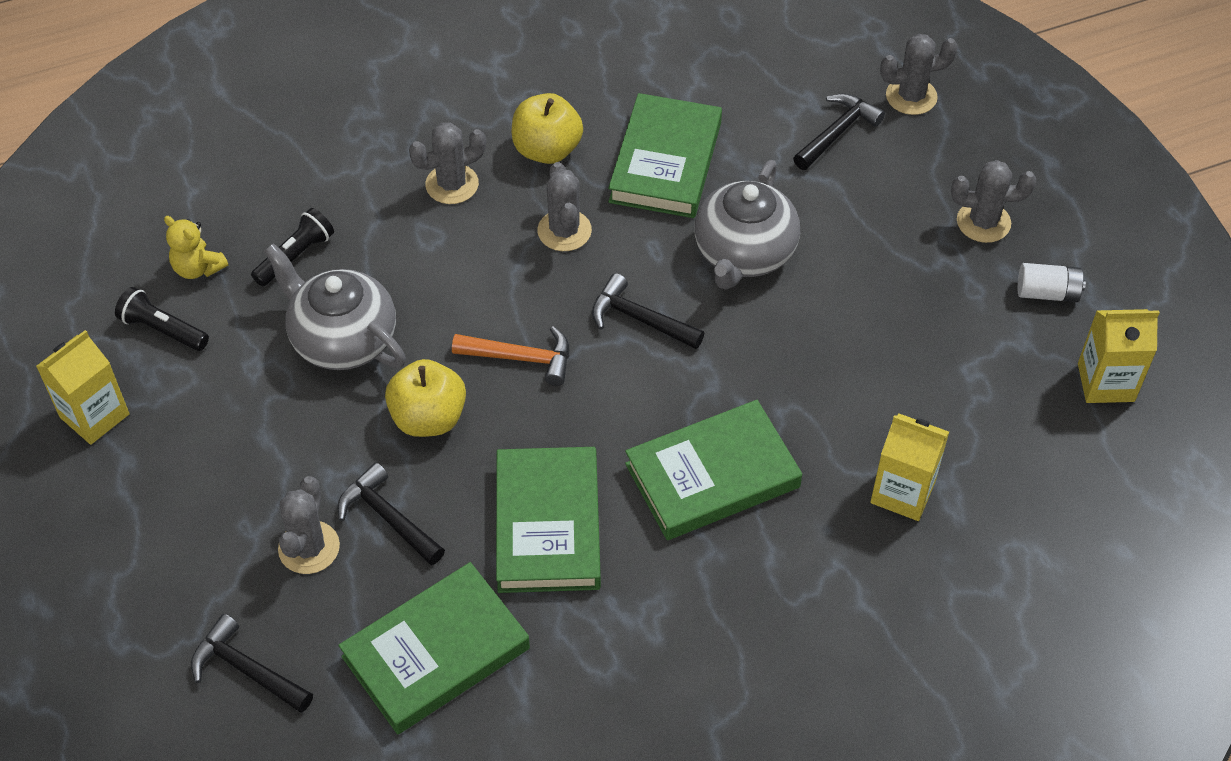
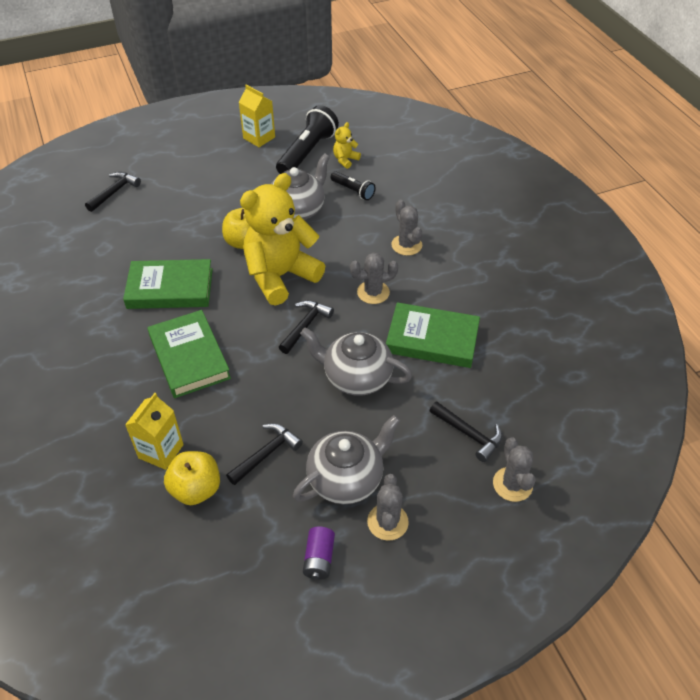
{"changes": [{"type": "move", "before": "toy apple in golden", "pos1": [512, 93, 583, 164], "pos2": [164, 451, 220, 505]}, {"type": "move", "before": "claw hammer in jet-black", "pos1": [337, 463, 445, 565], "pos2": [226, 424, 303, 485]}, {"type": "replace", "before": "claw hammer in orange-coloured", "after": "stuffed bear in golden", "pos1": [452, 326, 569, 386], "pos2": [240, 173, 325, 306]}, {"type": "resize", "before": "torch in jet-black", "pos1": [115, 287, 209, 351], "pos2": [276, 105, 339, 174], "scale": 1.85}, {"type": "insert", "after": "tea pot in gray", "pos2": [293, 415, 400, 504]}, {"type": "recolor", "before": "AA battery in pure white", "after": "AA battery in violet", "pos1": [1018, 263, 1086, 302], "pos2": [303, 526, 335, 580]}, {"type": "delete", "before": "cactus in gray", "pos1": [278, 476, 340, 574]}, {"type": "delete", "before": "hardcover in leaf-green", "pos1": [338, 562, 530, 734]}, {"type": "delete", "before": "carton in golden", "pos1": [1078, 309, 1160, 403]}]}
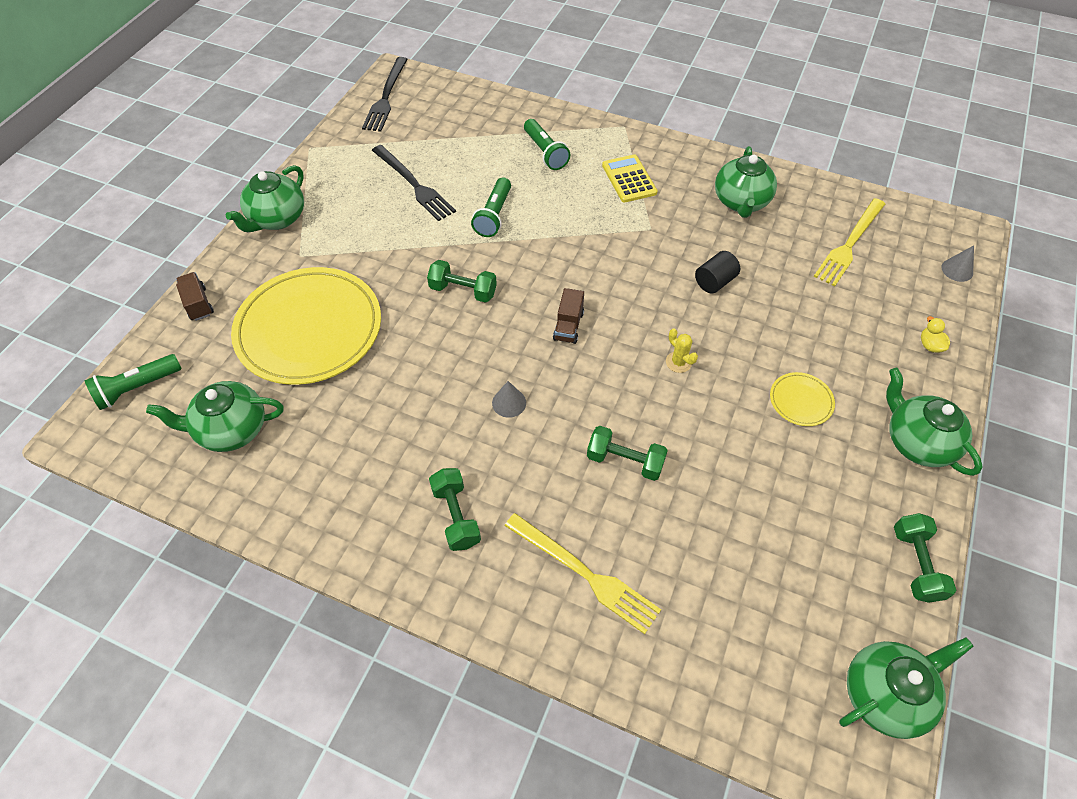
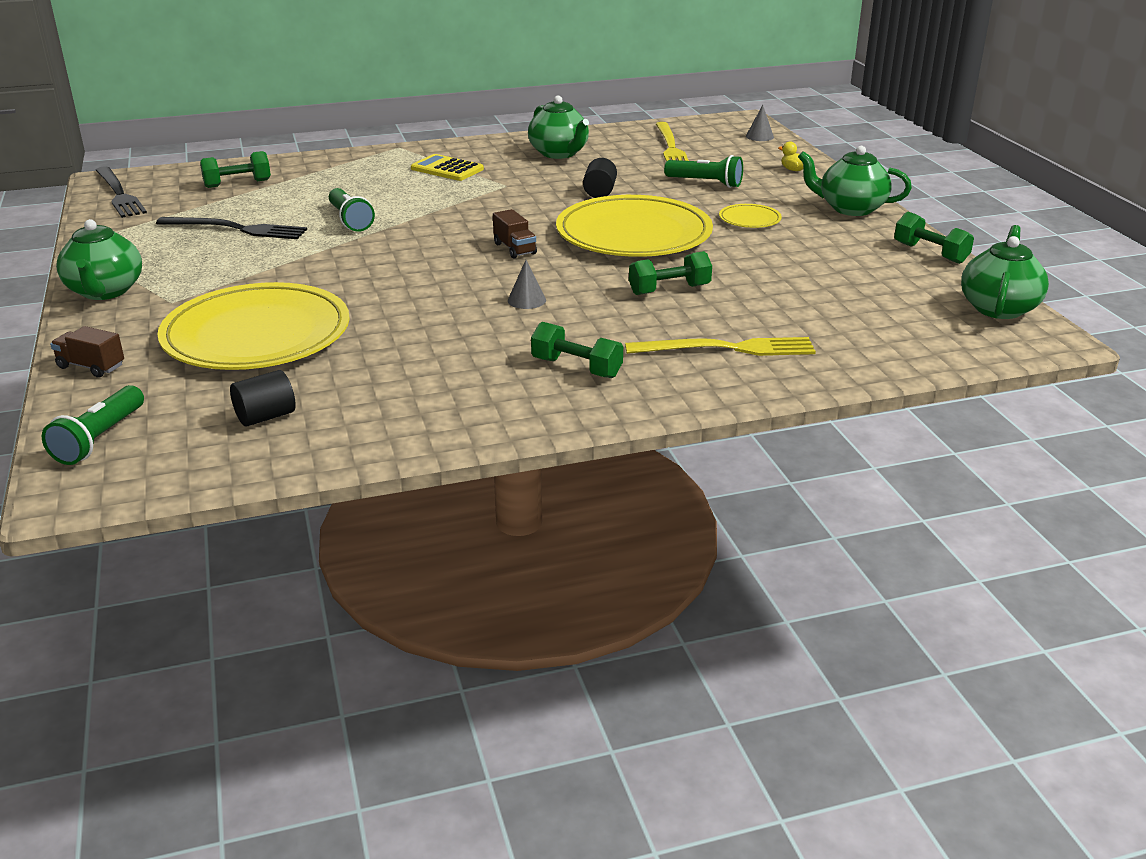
{"changes": [{"type": "move", "before": "free weight in leaf-green", "pos1": [427, 260, 497, 303], "pos2": [200, 151, 271, 188]}, {"type": "replace", "before": "tea pot in leaf-green", "after": "cylinder shape in jet-black", "pos1": [146, 381, 283, 452], "pos2": [230, 370, 296, 426]}, {"type": "replace", "before": "cactus in golden", "after": "flat dish in golden", "pos1": [666, 328, 698, 373], "pos2": [556, 195, 713, 257]}, {"type": "move", "before": "torch in leaf-green", "pos1": [524, 119, 571, 170], "pos2": [664, 155, 743, 188]}]}
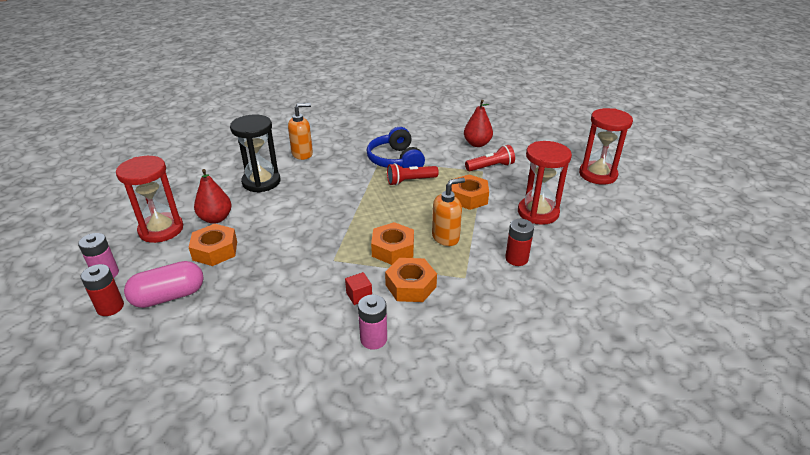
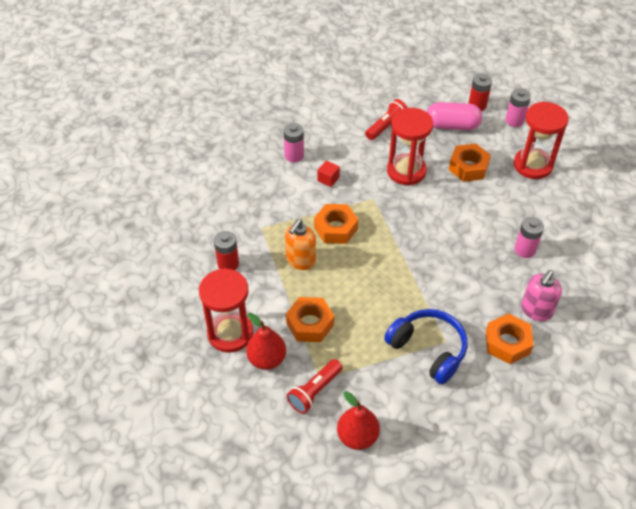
{"changes": [{"type": "move", "before": "pear in red", "pos1": [194, 169, 232, 224], "pos2": [246, 313, 286, 370]}, {"type": "move", "before": "torch in red", "pos1": [387, 163, 439, 186], "pos2": [365, 99, 408, 140]}, {"type": "move", "before": "sandglass in red", "pos1": [579, 108, 633, 184], "pos2": [387, 108, 433, 186]}, {"type": "rotate", "before": "capsule in rosy", "pos1": [124, 261, 204, 308], "pos2": [427, 102, 482, 130], "turn": 60}, {"type": "move", "before": "hex nut in orange-coloured", "pos1": [385, 258, 437, 302], "pos2": [486, 313, 534, 364]}, {"type": "replace", "before": "sandglass in jet-black", "after": "AA battery in rosy", "pos1": [230, 114, 281, 193], "pos2": [514, 217, 544, 258]}, {"type": "recolor", "before": "soap pump in orange-coloured", "after": "soap pump in rosy", "pos1": [288, 103, 313, 160], "pos2": [521, 270, 562, 321]}]}
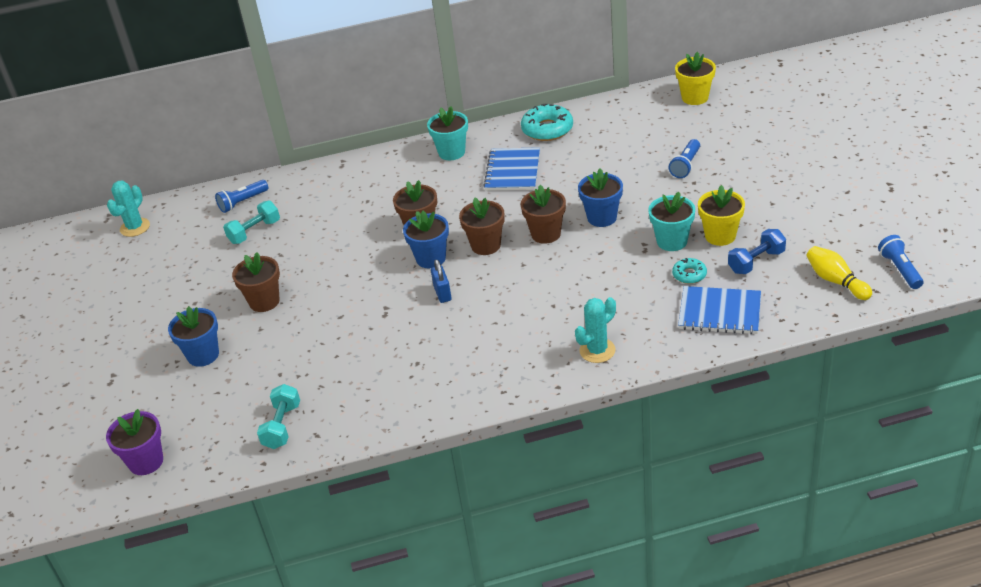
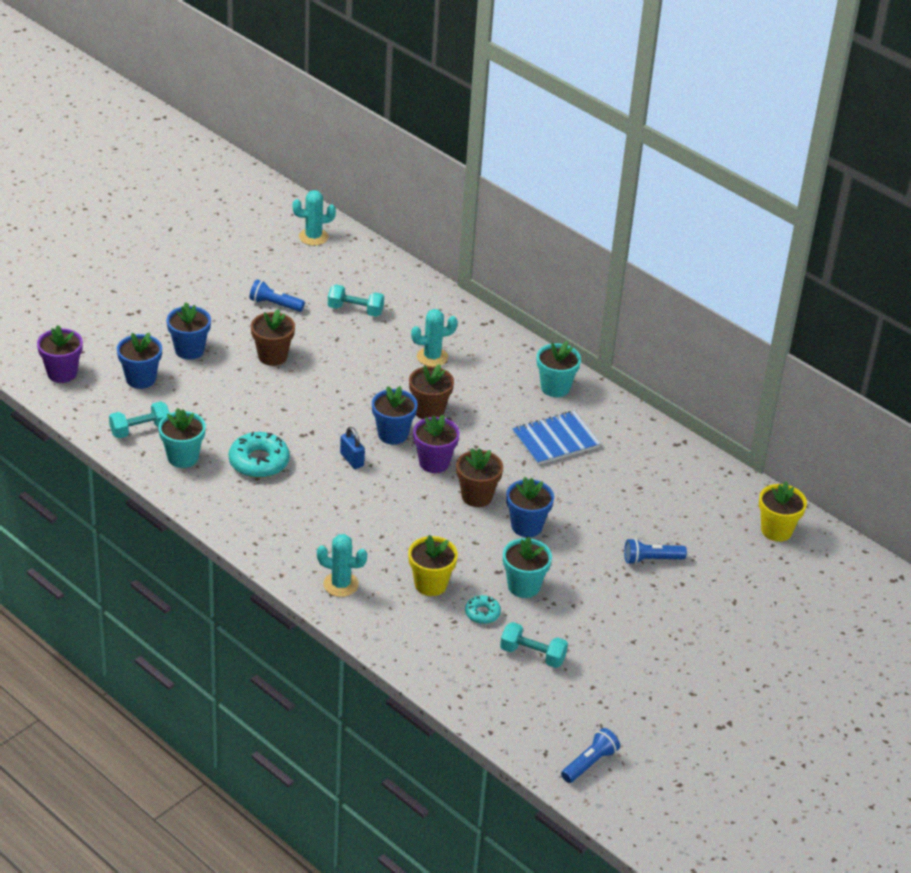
{"changes": [{"type": "insert", "after": "flower pot in blue", "pos2": [117, 332, 162, 389]}, {"type": "insert", "after": "flower pot in turquoise", "pos2": [158, 408, 206, 468]}, {"type": "move", "before": "doughnut in turquoise", "pos1": [521, 104, 573, 141], "pos2": [229, 432, 290, 478]}, {"type": "move", "before": "torch in blue", "pos1": [215, 180, 268, 213], "pos2": [250, 279, 305, 312]}, {"type": "rotate", "before": "padlock in blue", "pos1": [431, 260, 452, 303], "pos2": [340, 427, 365, 469], "turn": -75}, {"type": "move", "before": "flower pot in golden", "pos1": [698, 185, 745, 246], "pos2": [408, 535, 458, 596]}, {"type": "insert", "after": "cactus in turquoise", "pos2": [411, 309, 457, 367]}, {"type": "recolor", "before": "flower pot in dark brown", "after": "flower pot in violet", "pos1": [459, 197, 505, 255], "pos2": [413, 415, 460, 473]}, {"type": "recolor", "before": "free weight in blue", "after": "free weight in turquoise", "pos1": [728, 229, 786, 274], "pos2": [500, 622, 568, 668]}, {"type": "delete", "before": "notebook in blue", "pos1": [678, 286, 761, 335]}, {"type": "delete", "before": "skittle in golden", "pos1": [807, 246, 872, 300]}]}
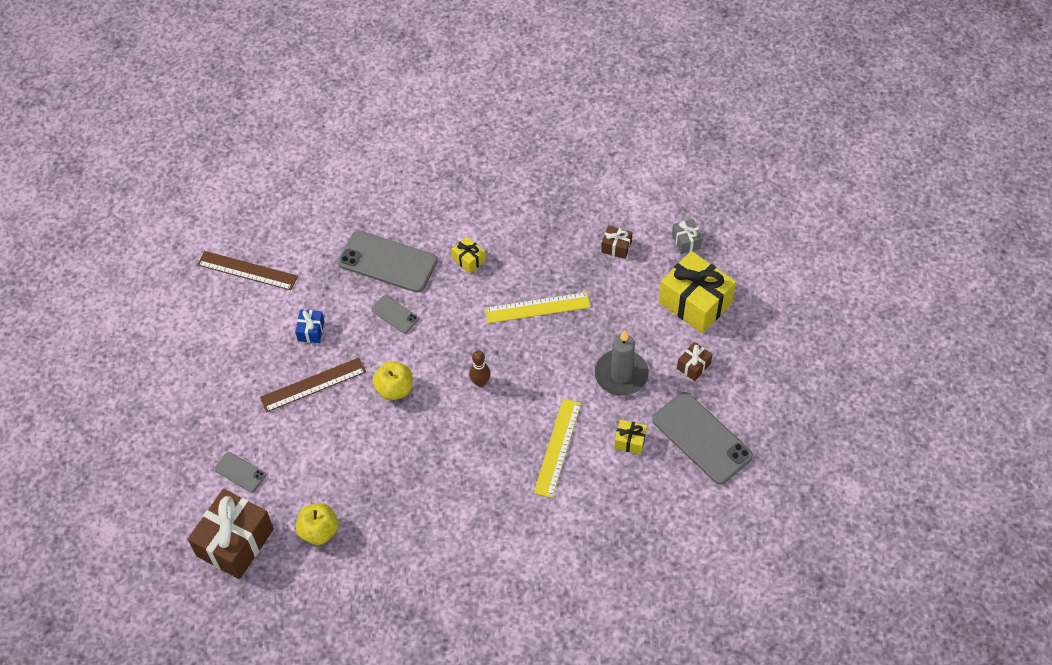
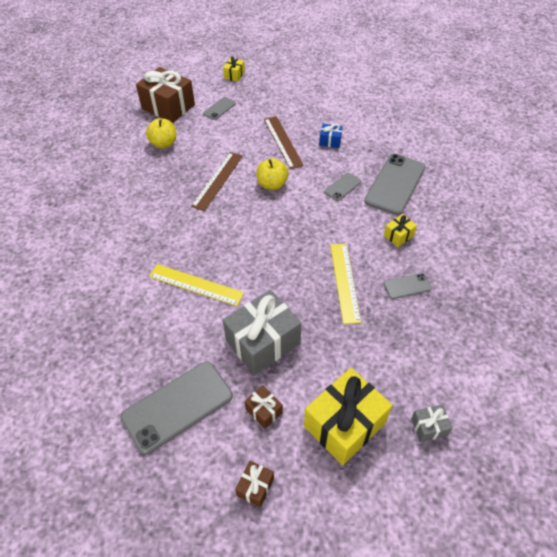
{"changes": [{"type": "move", "before": "measuring stick in dark brown", "pos1": [197, 251, 298, 290], "pos2": [191, 152, 243, 211]}, {"type": "move", "before": "present in golden", "pos1": [614, 420, 647, 454], "pos2": [223, 56, 245, 82]}, {"type": "replace", "before": "candle in gray", "after": "present in gray", "pos1": [595, 330, 649, 396], "pos2": [223, 290, 301, 375]}, {"type": "move", "before": "present in dark brown", "pos1": [601, 225, 633, 259], "pos2": [235, 461, 274, 508]}, {"type": "insert", "after": "phone in gray", "pos2": [384, 273, 432, 299]}, {"type": "delete", "before": "skittle in dark brown", "pos1": [469, 350, 491, 387]}]}
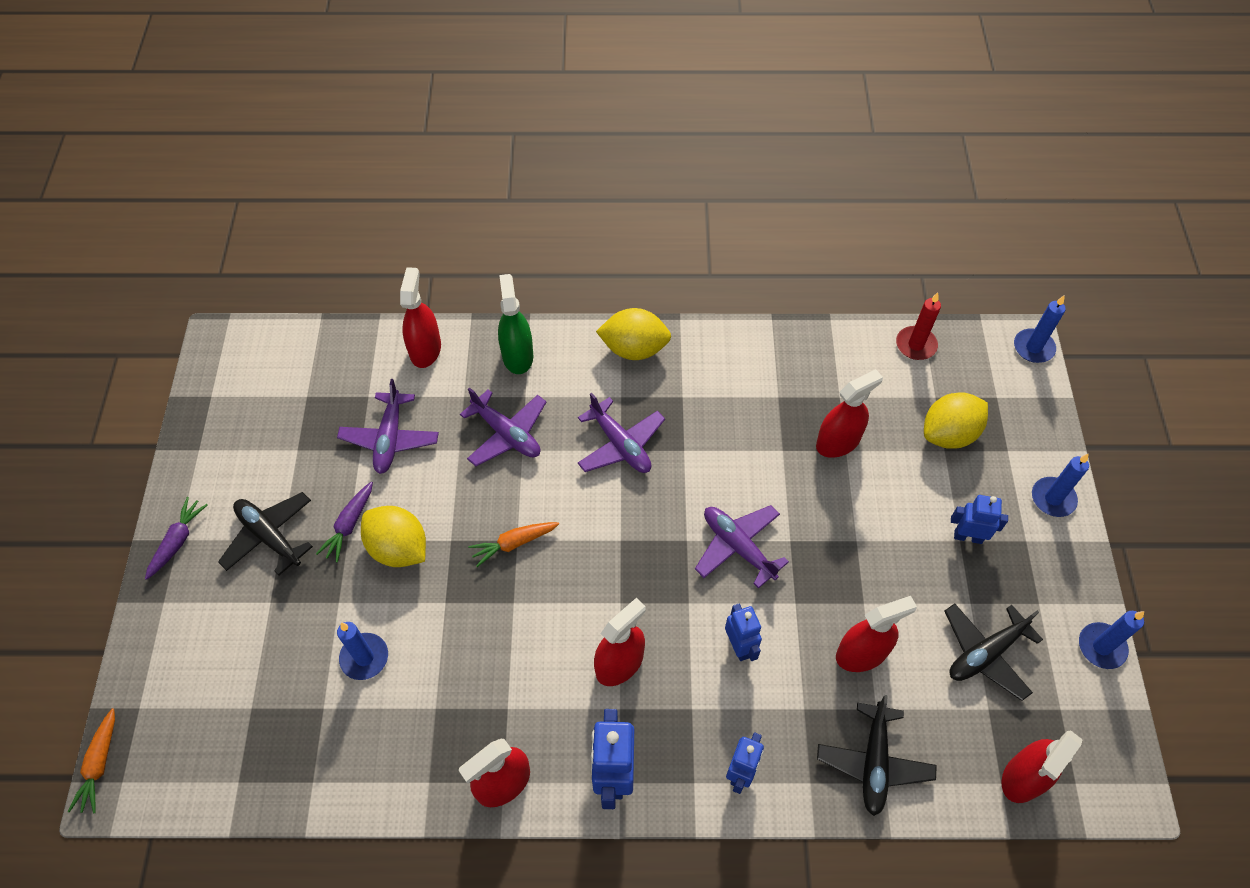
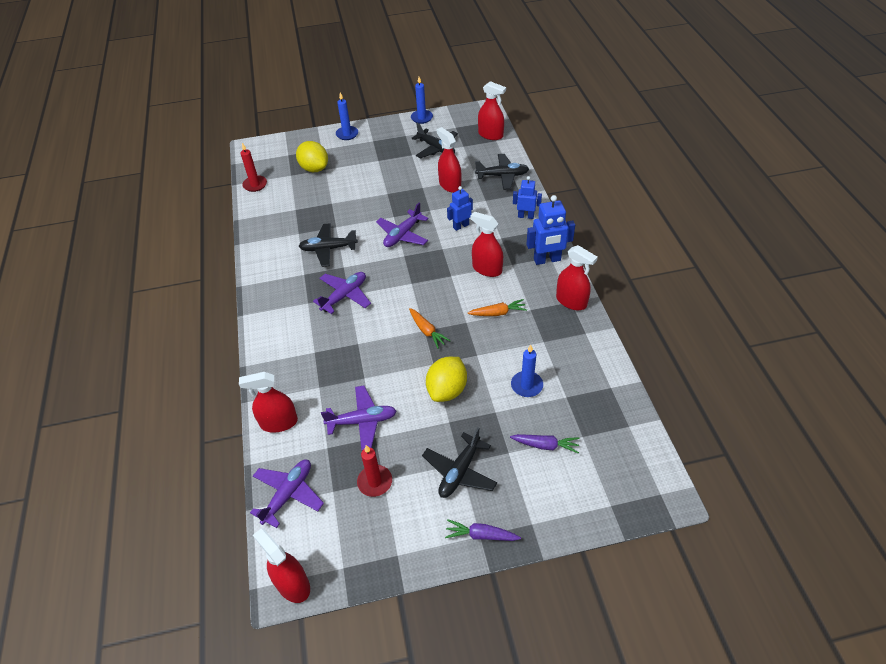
{"changes": [{"type": "move", "before": "toy plane in violet", "pos1": [460, 387, 546, 466], "pos2": [250, 460, 324, 528]}, {"type": "move", "before": "spray bottle in red", "pos1": [816, 369, 883, 458], "pos2": [253, 528, 310, 603]}, {"type": "insert", "after": "toy plane in jet-black", "pos2": [299, 223, 358, 267]}, {"type": "insert", "after": "candle in red", "pos2": [357, 445, 392, 497]}, {"type": "move", "before": "carrot in orange-coloured", "pos1": [68, 708, 115, 814], "pos2": [468, 299, 527, 316]}, {"type": "move", "before": "carrot in violet", "pos1": [316, 482, 373, 563], "pos2": [510, 434, 580, 454]}, {"type": "delete", "before": "spray bottle in leaf-green", "pos1": [498, 274, 533, 374]}, {"type": "delete", "before": "lemon in golden", "pos1": [596, 308, 671, 360]}, {"type": "delete", "before": "robot in blue", "pos1": [951, 495, 1008, 544]}, {"type": "delete", "before": "candle in blue", "pos1": [1014, 295, 1066, 363]}]}
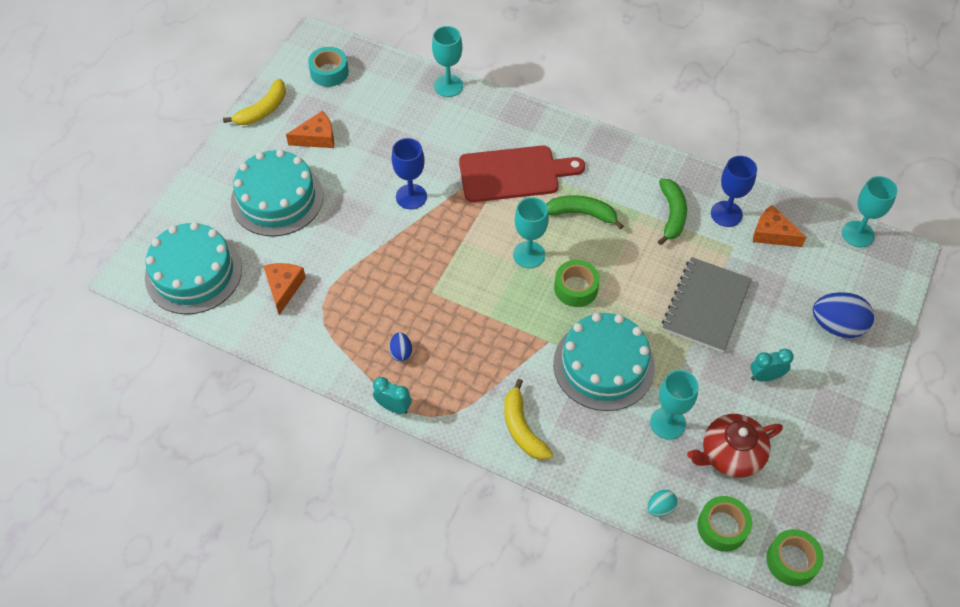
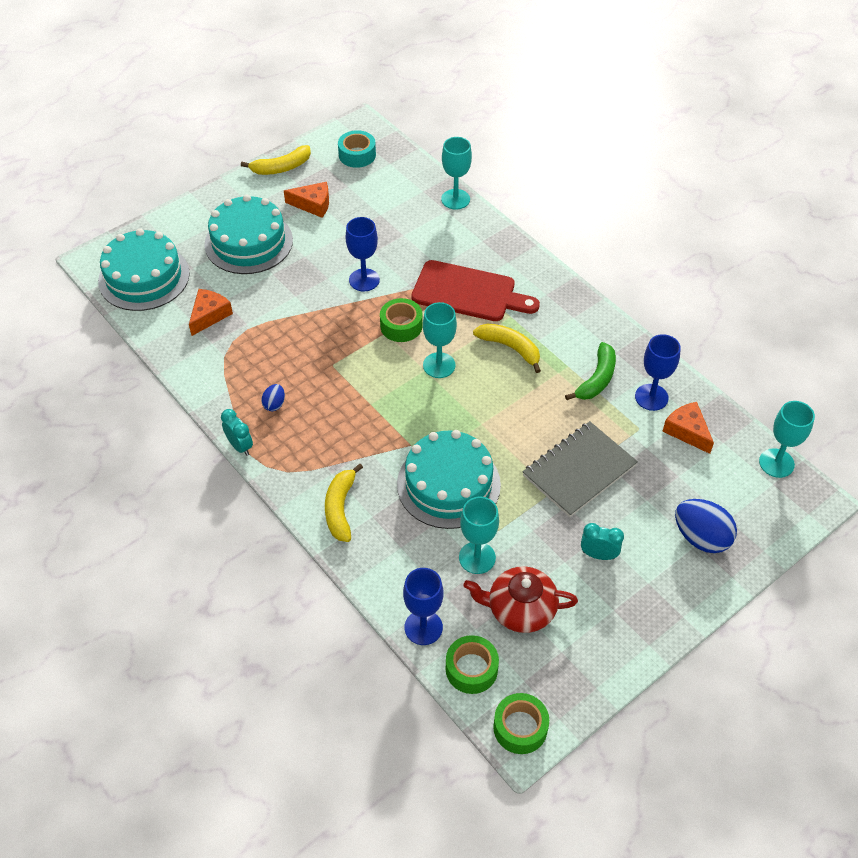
{"changes": [{"type": "move", "before": "roll of tape in leaf-green", "pos1": [554, 260, 600, 307], "pos2": [380, 298, 423, 342]}, {"type": "replace", "before": "egg shape in turquoise", "after": "chalice in blue", "pos1": [647, 490, 678, 517], "pos2": [403, 568, 443, 645]}, {"type": "recolor", "before": "banana in leaf-green", "after": "banana in golden", "pos1": [546, 195, 624, 230], "pos2": [473, 323, 541, 373]}]}
